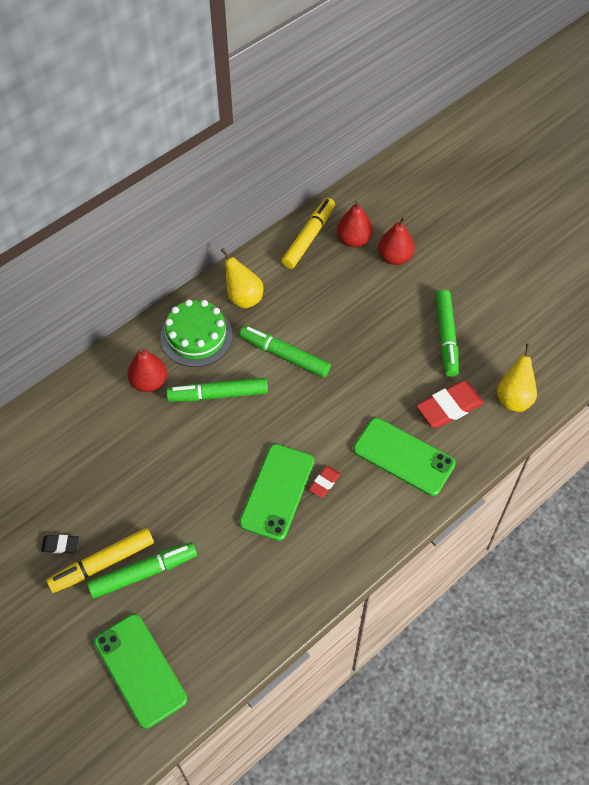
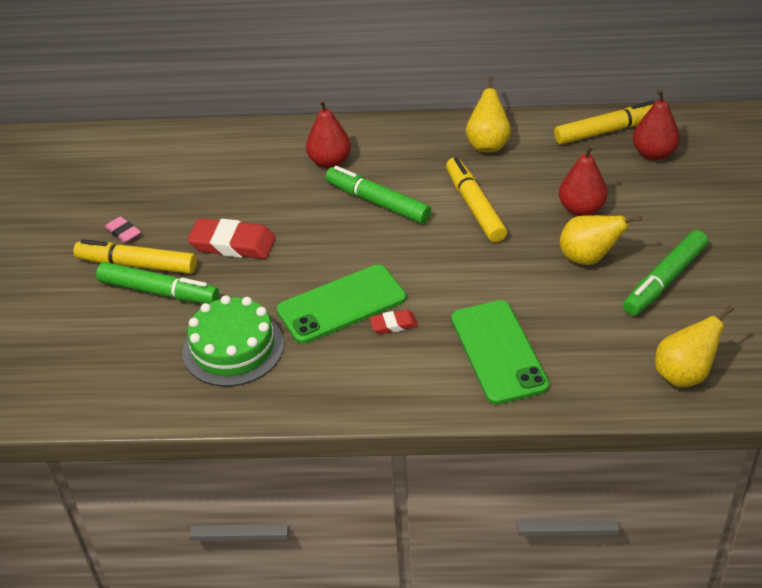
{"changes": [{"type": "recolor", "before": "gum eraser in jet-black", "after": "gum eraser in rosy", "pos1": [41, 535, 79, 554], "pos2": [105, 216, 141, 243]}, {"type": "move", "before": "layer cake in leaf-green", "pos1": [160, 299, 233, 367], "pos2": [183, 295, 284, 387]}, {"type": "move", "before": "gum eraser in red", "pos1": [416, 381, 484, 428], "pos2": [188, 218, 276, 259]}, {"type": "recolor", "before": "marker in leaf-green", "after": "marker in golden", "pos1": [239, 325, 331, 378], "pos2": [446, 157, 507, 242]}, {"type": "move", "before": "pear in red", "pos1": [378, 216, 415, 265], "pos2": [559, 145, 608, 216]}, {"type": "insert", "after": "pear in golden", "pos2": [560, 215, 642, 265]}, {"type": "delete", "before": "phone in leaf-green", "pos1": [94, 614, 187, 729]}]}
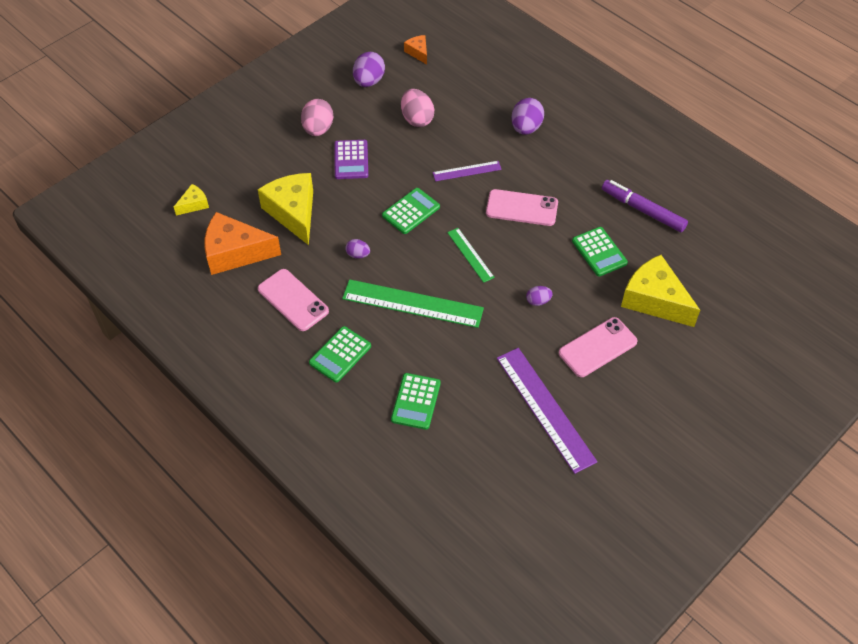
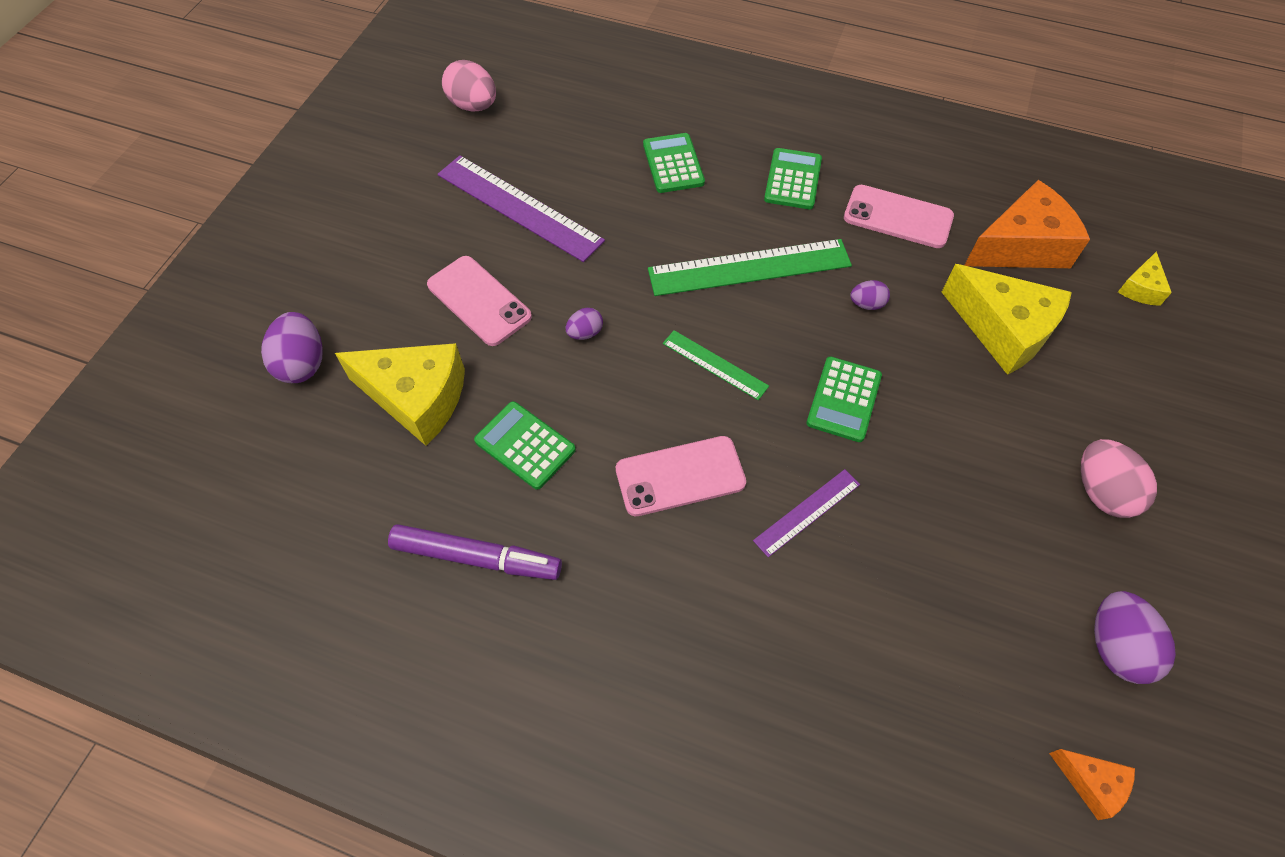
{"changes": [{"type": "move", "before": "egg shape in violet", "pos1": [511, 98, 544, 135], "pos2": [261, 312, 323, 383]}, {"type": "rotate", "before": "phone in rosy", "pos1": [559, 317, 637, 377], "pos2": [427, 256, 532, 346], "turn": -75}, {"type": "move", "before": "egg shape in rosy", "pos1": [401, 89, 434, 127], "pos2": [442, 60, 496, 111]}, {"type": "delete", "before": "adding machine in violet", "pos1": [334, 140, 368, 179]}]}
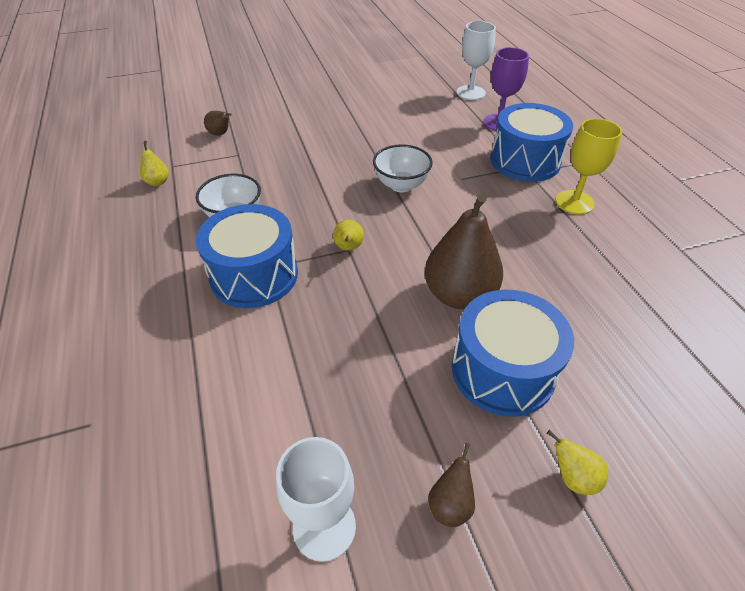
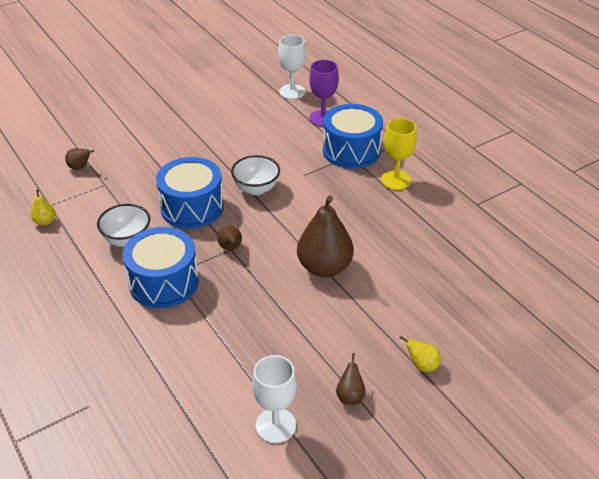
{"changes": [{"type": "move", "before": "toy drum in blue", "pos1": [452, 290, 574, 417], "pos2": [156, 157, 224, 229]}, {"type": "recolor", "before": "pear in golden", "after": "pear in dark brown", "pos1": [333, 220, 364, 251], "pos2": [217, 226, 242, 250]}]}
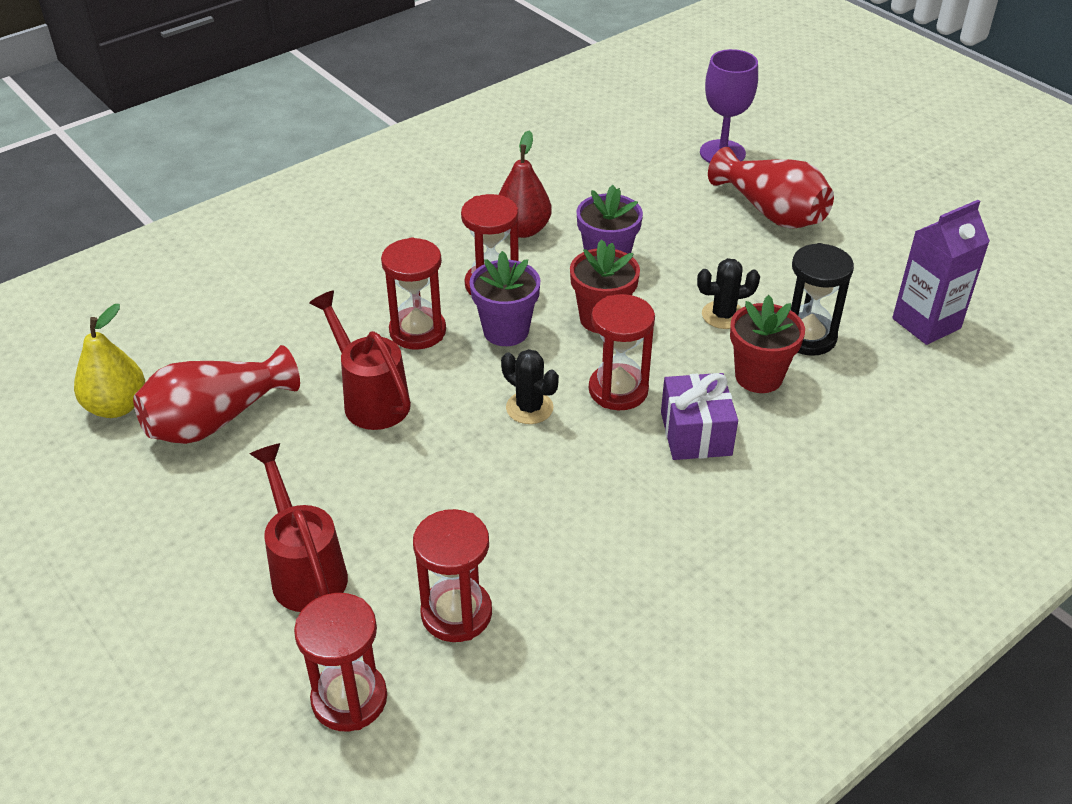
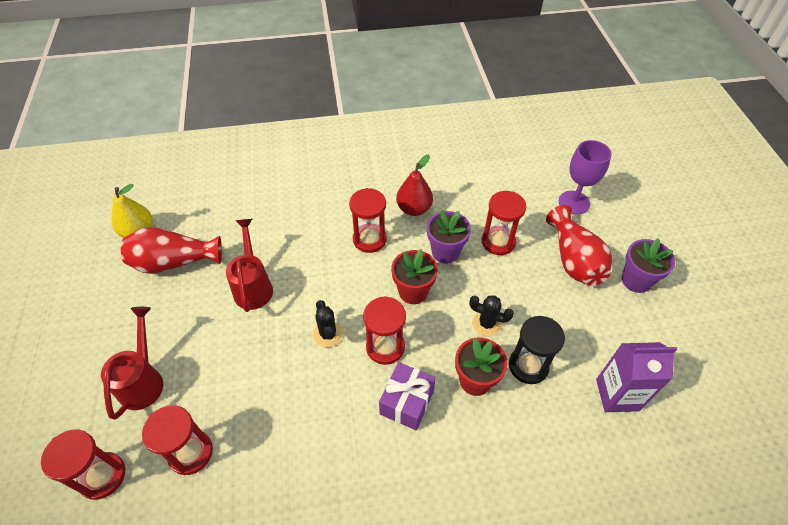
{"changes": [{"type": "move", "before": "sandglass in red", "pos1": [381, 237, 446, 350], "pos2": [482, 191, 526, 255]}, {"type": "move", "before": "flower pot in violet", "pos1": [470, 251, 540, 346], "pos2": [622, 238, 675, 293]}]}
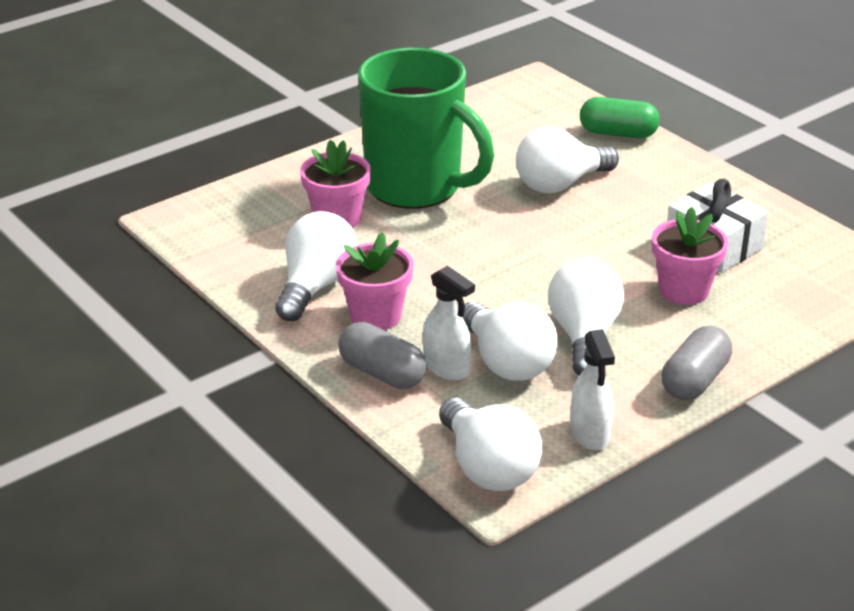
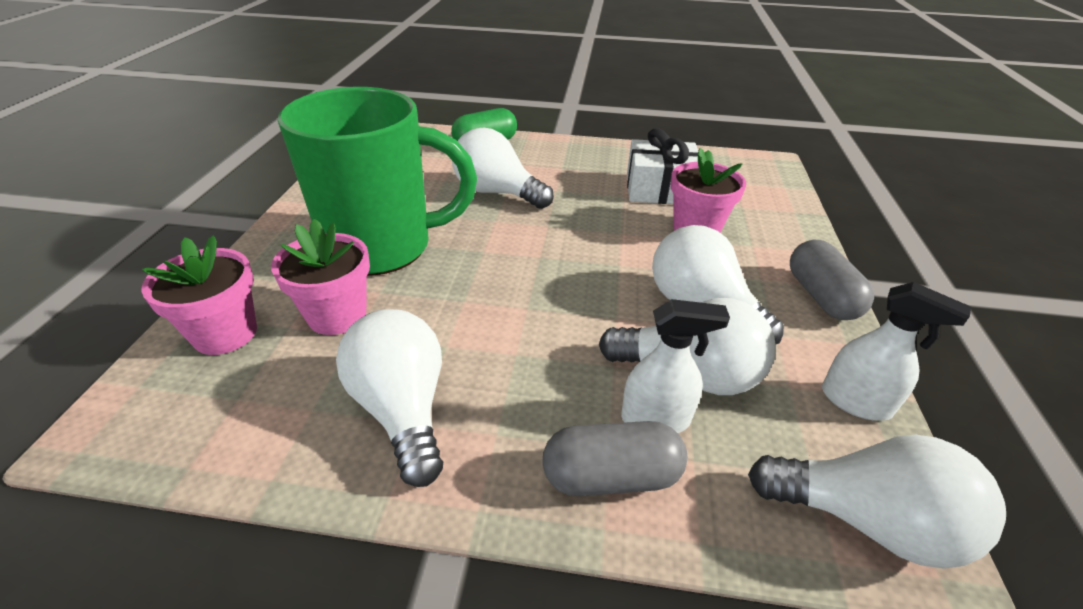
{"changes": [{"type": "move", "before": "flower pot in rosy", "pos1": [336, 232, 414, 330], "pos2": [141, 236, 257, 355]}, {"type": "rotate", "before": "light bulb in pure white", "pos1": [516, 127, 619, 193], "pos2": [452, 128, 554, 209], "turn": 105}]}
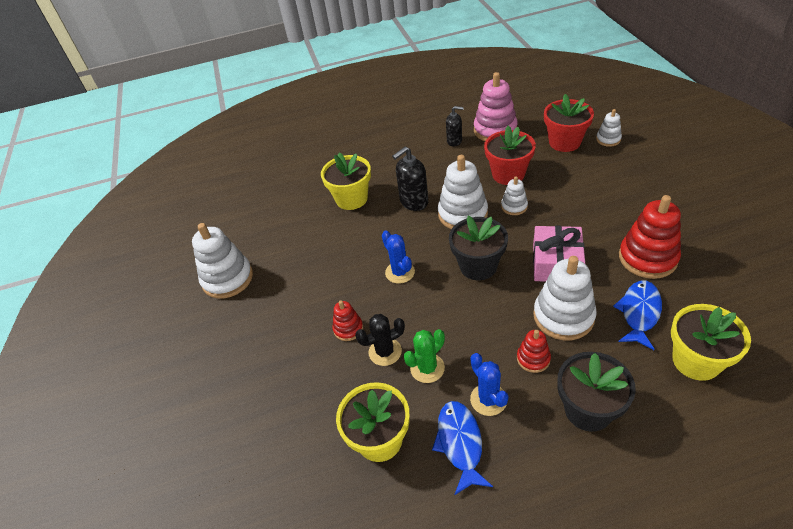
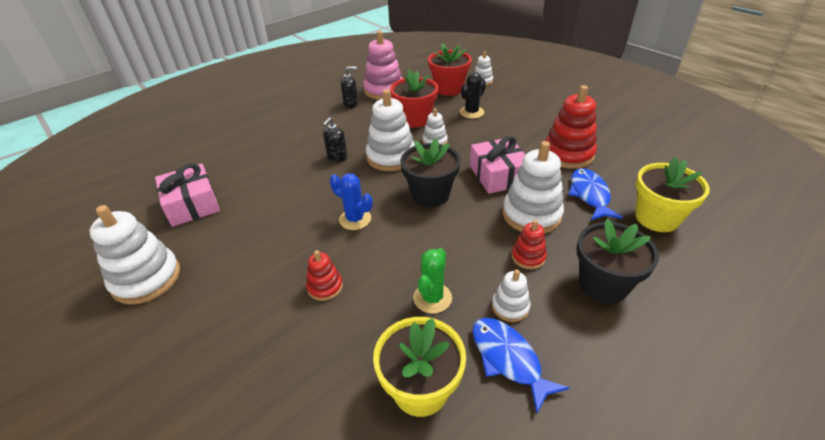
{"changes": [{"type": "insert", "after": "present in rosy", "pos2": [155, 163, 220, 227]}, {"type": "resize", "before": "soap pump in jet-black", "pos1": [392, 147, 428, 211], "pos2": [323, 117, 348, 162], "scale": 0.65}, {"type": "move", "before": "cactus in jet-black", "pos1": [355, 314, 405, 366], "pos2": [460, 72, 486, 118]}, {"type": "replace", "before": "cactus in blue", "after": "stacking rings in pure white", "pos1": [470, 353, 509, 416], "pos2": [492, 269, 530, 322]}, {"type": "delete", "before": "flower pot in golden", "pos1": [321, 153, 371, 210]}]}
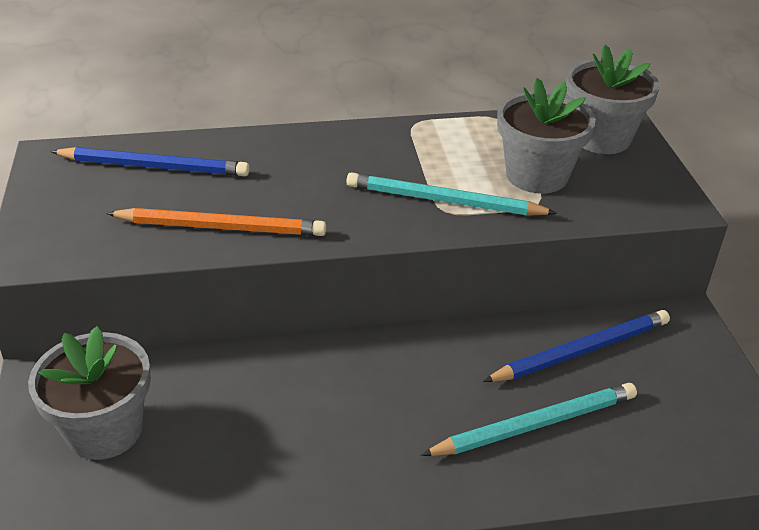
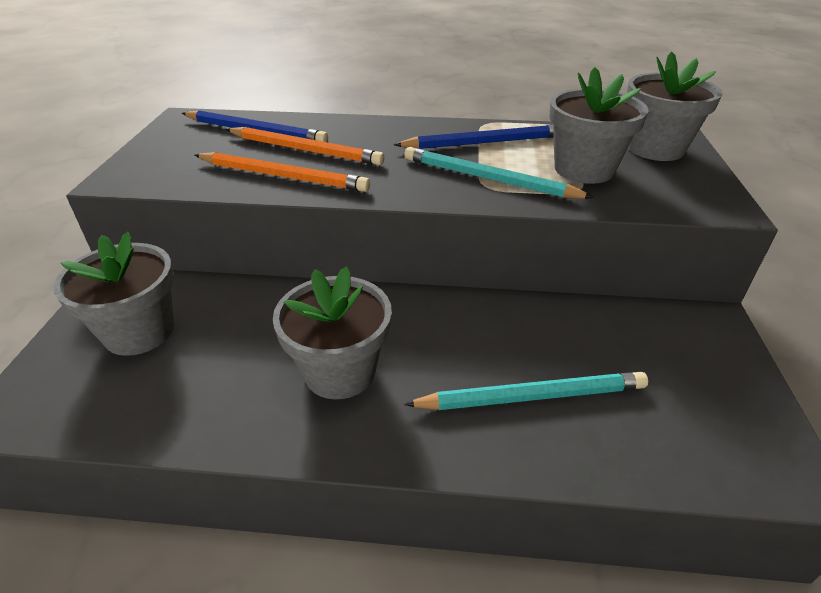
{"changes": [{"type": "insert", "after": "lead pencil in orange-coloured", "pos2": [226, 127, 384, 165]}, {"type": "insert", "after": "flower pot in gray", "pos2": [273, 267, 392, 399]}, {"type": "move", "before": "lead pencil in blue", "pos1": [483, 310, 670, 382], "pos2": [394, 125, 554, 149]}]}
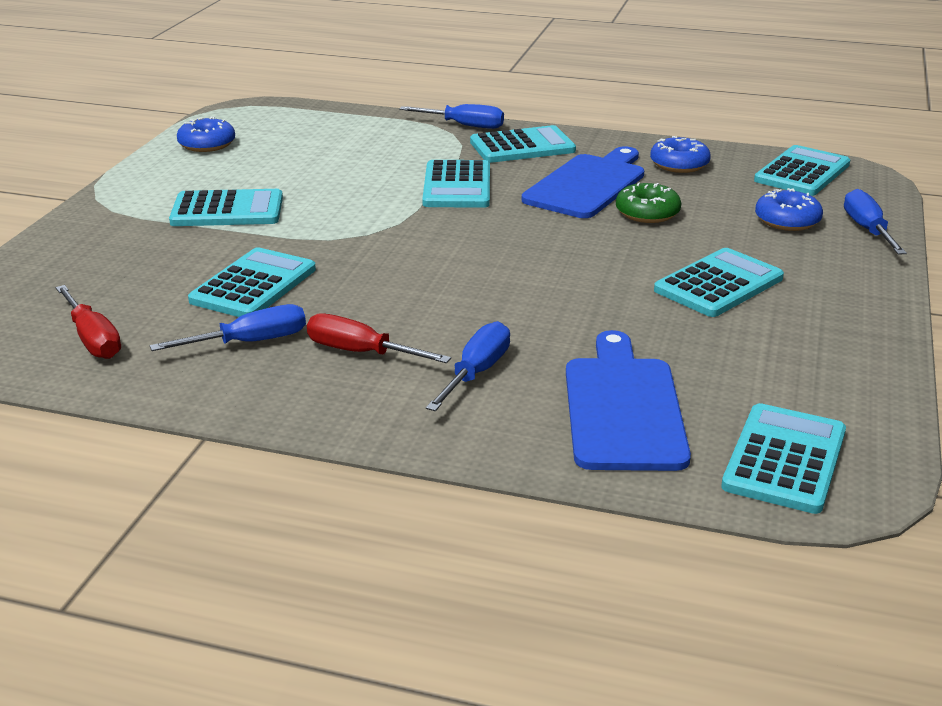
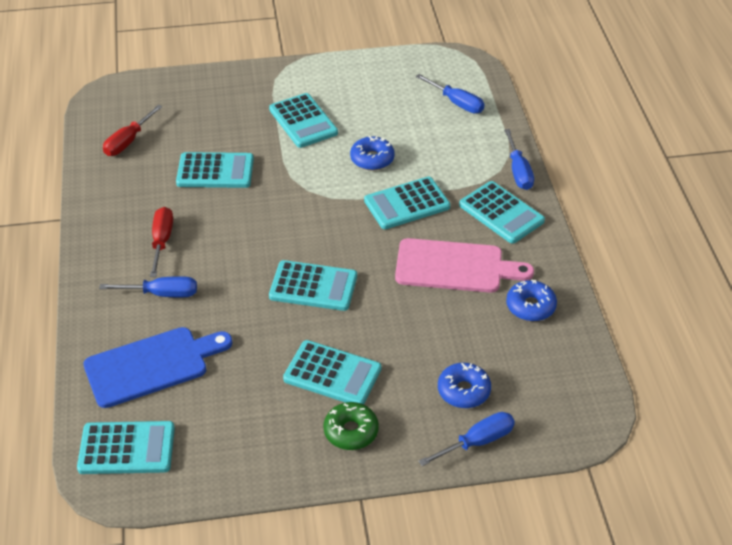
{"changes": [{"type": "move", "before": "adding machine in turquoise", "pos1": [754, 145, 850, 196], "pos2": [269, 260, 357, 311]}, {"type": "move", "before": "doughnut in leaf-green", "pos1": [616, 182, 681, 223], "pos2": [323, 402, 379, 450]}, {"type": "move", "before": "doughnut in blue", "pos1": [177, 117, 235, 152], "pos2": [350, 136, 395, 171]}, {"type": "recolor", "before": "cutting board in blue", "after": "cutting board in rosy", "pos1": [522, 146, 644, 218], "pos2": [395, 238, 534, 293]}, {"type": "move", "before": "screwdriver in blue", "pos1": [150, 304, 306, 351], "pos2": [416, 74, 484, 113]}]}
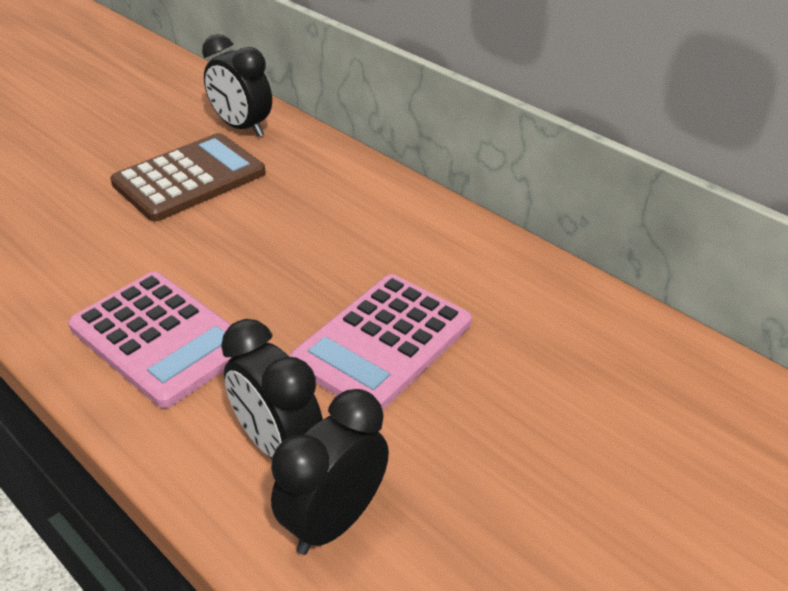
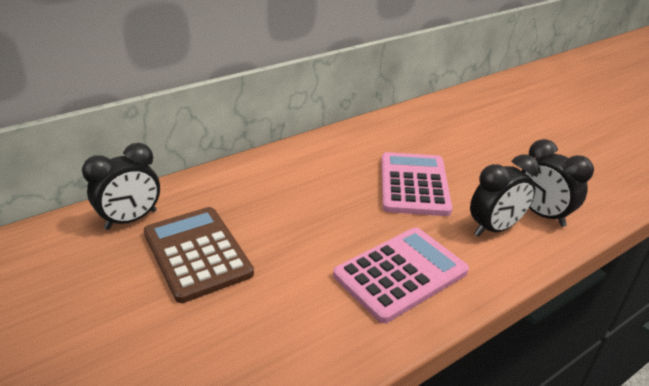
{"changes": [{"type": "rotate", "before": "adding machine in rosy", "pos1": [289, 274, 472, 410], "pos2": [381, 152, 453, 216], "turn": -135}]}
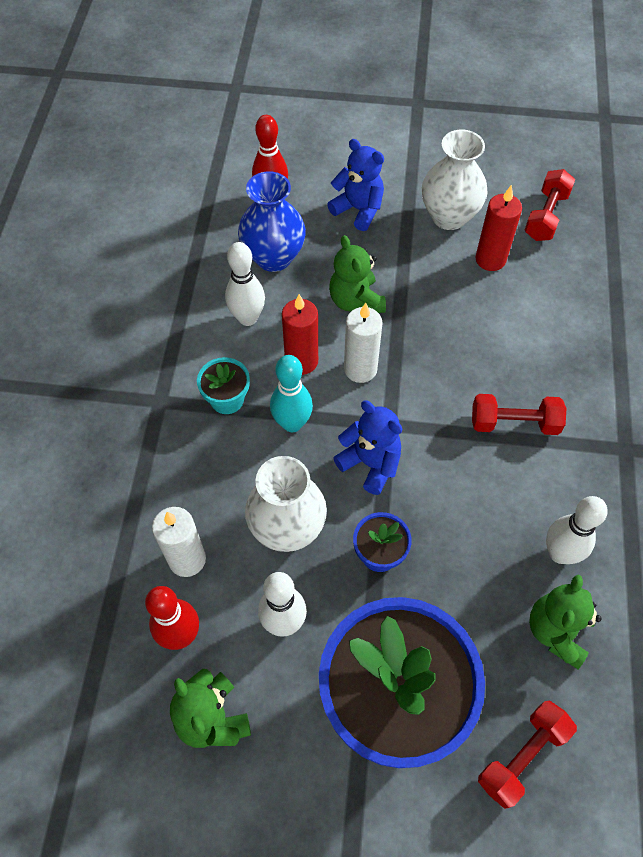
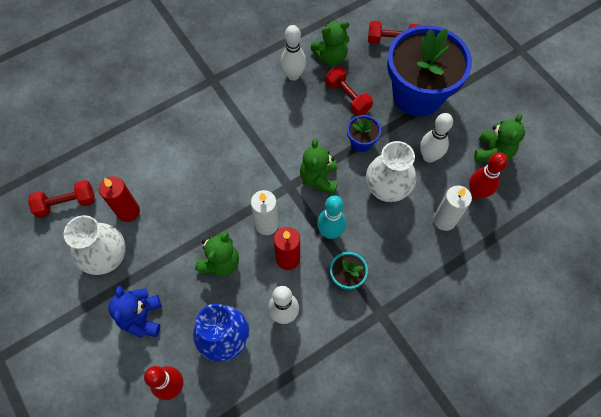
{"changes": [{"type": "recolor", "before": "stuffed bear in blue", "after": "stuffed bear in leaf-green", "pos1": [333, 401, 402, 495], "pos2": [300, 138, 338, 194]}, {"type": "move", "before": "free weight in red", "pos1": [472, 394, 566, 435], "pos2": [325, 66, 373, 116]}]}
